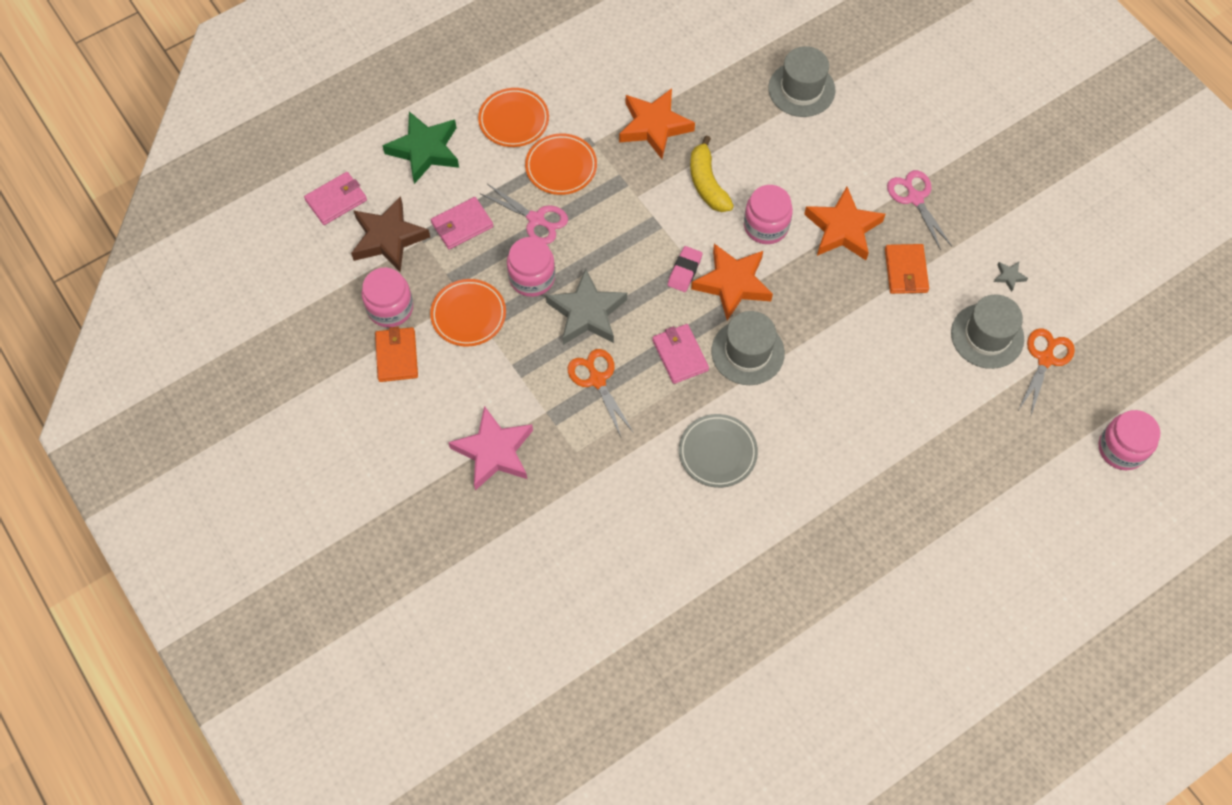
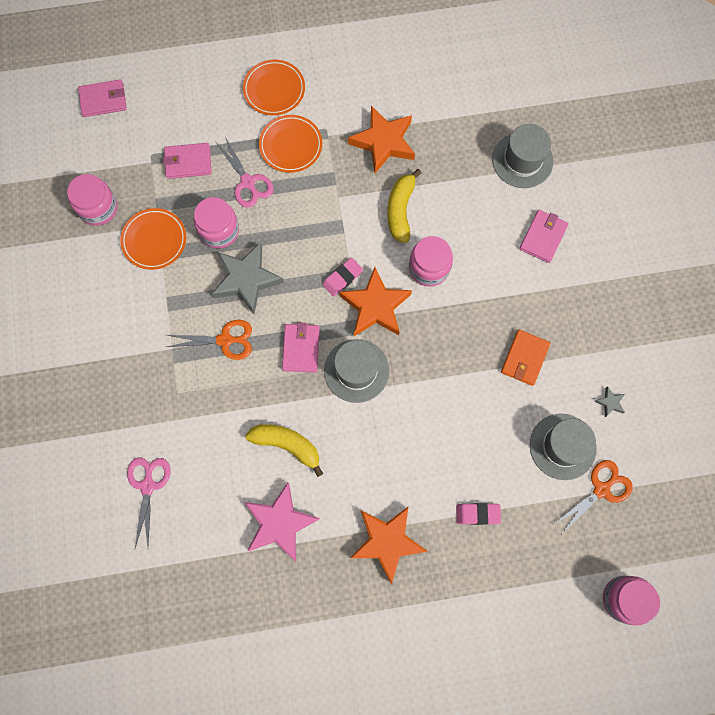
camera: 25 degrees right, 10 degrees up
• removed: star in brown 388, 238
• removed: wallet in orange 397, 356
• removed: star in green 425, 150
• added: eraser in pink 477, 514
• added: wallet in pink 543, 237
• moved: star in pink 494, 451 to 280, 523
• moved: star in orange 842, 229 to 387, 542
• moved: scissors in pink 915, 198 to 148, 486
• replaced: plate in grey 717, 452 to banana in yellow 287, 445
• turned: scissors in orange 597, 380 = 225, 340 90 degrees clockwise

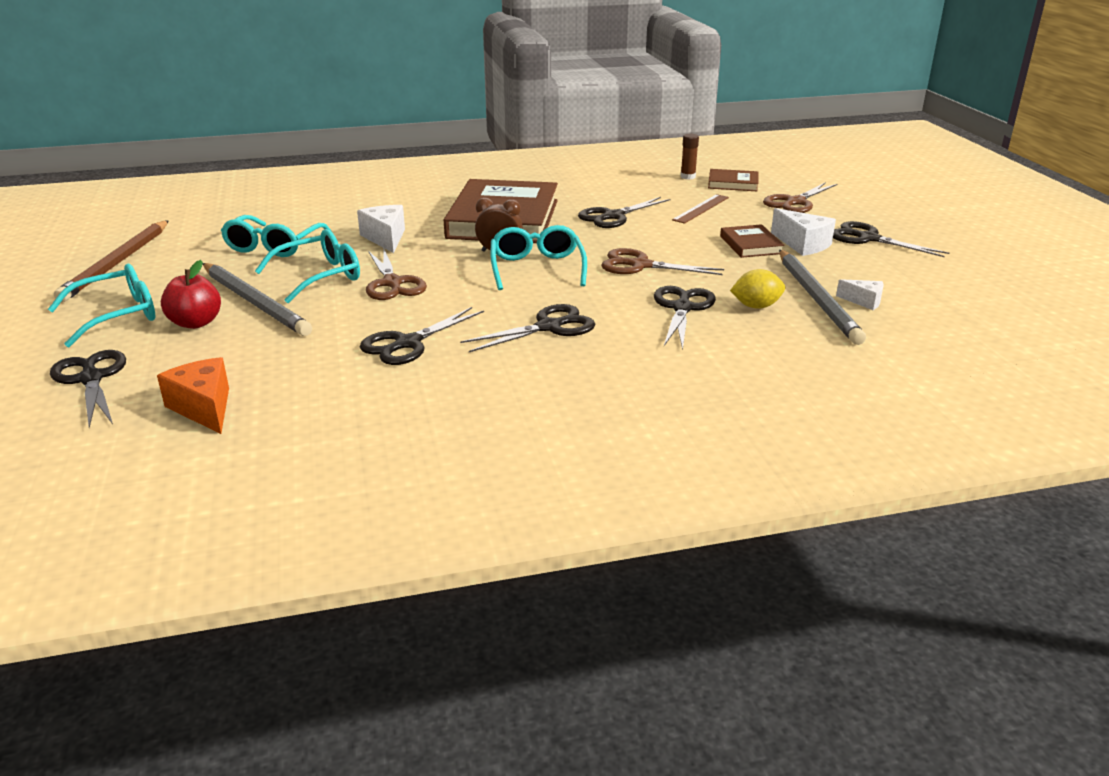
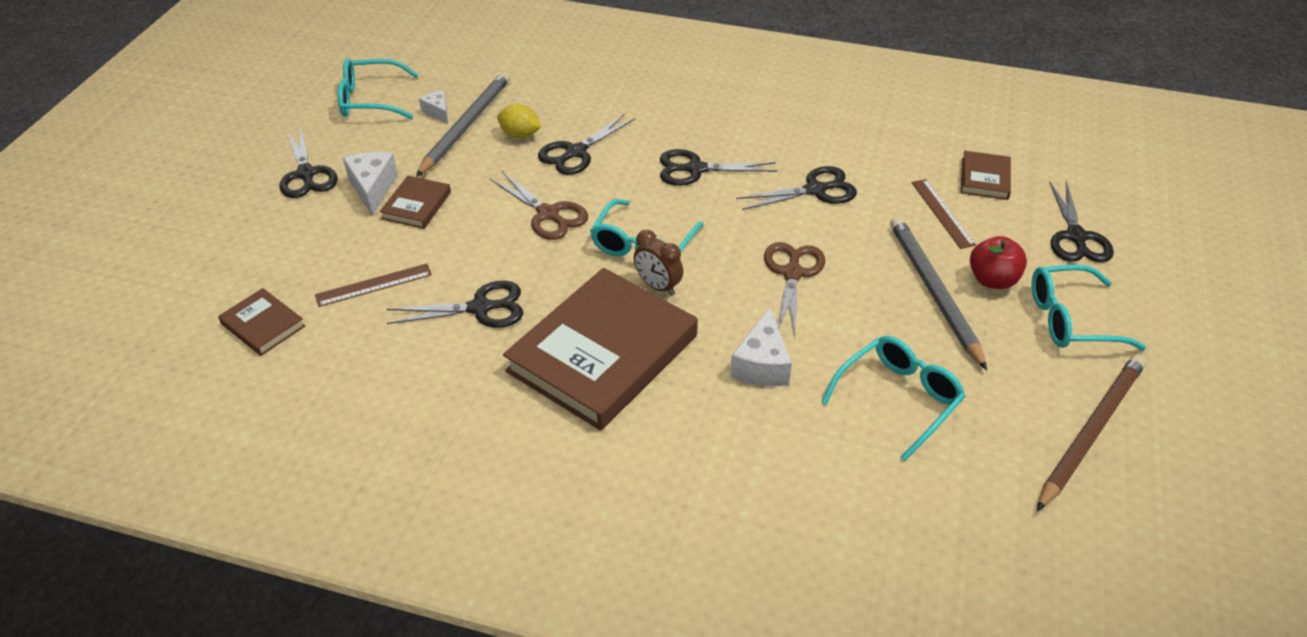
camera: 150 degrees left, 15 degrees up
• removed: glue stick in brown 688, 177
• removed: scissors in brown 795, 202
• added: ruler in brown 942, 213
• moved: glasses in turquoise 320, 276 to 370, 100
• replaced: cheese in orange 204, 408 to book in brown 984, 178

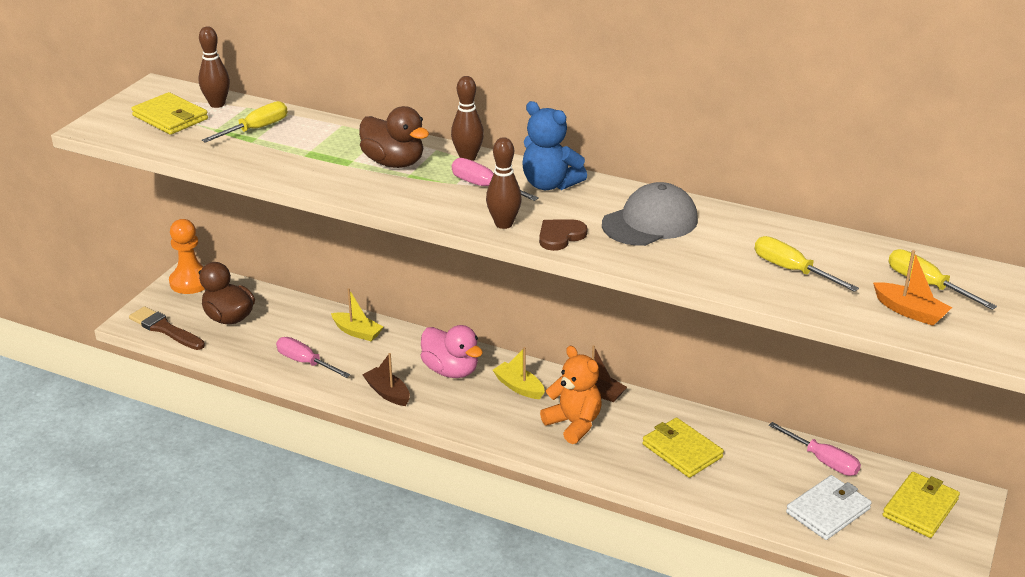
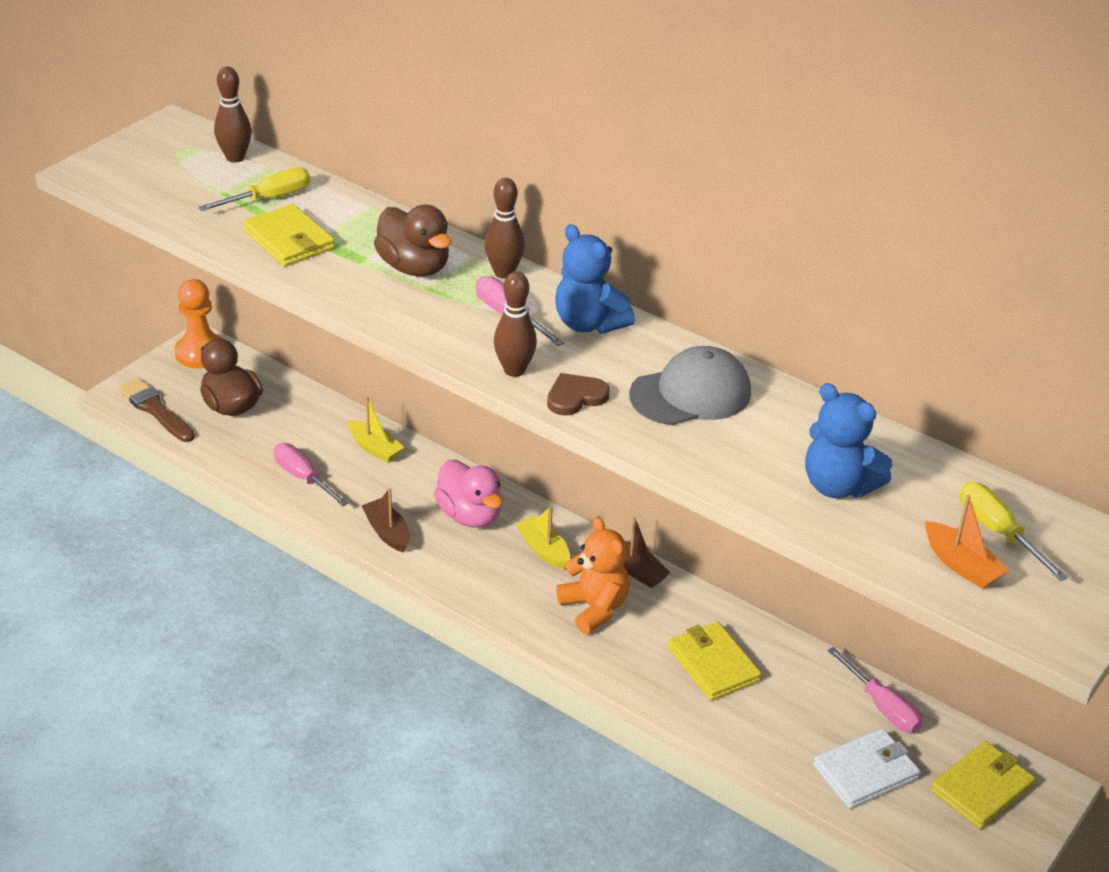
camera: 10 degrees right, 5 degrees up
• moved: wallet in yellow 170, 117 to 289, 240
• replaced: screwdriver in yellow 791, 270 to teddy bear in blue 838, 486

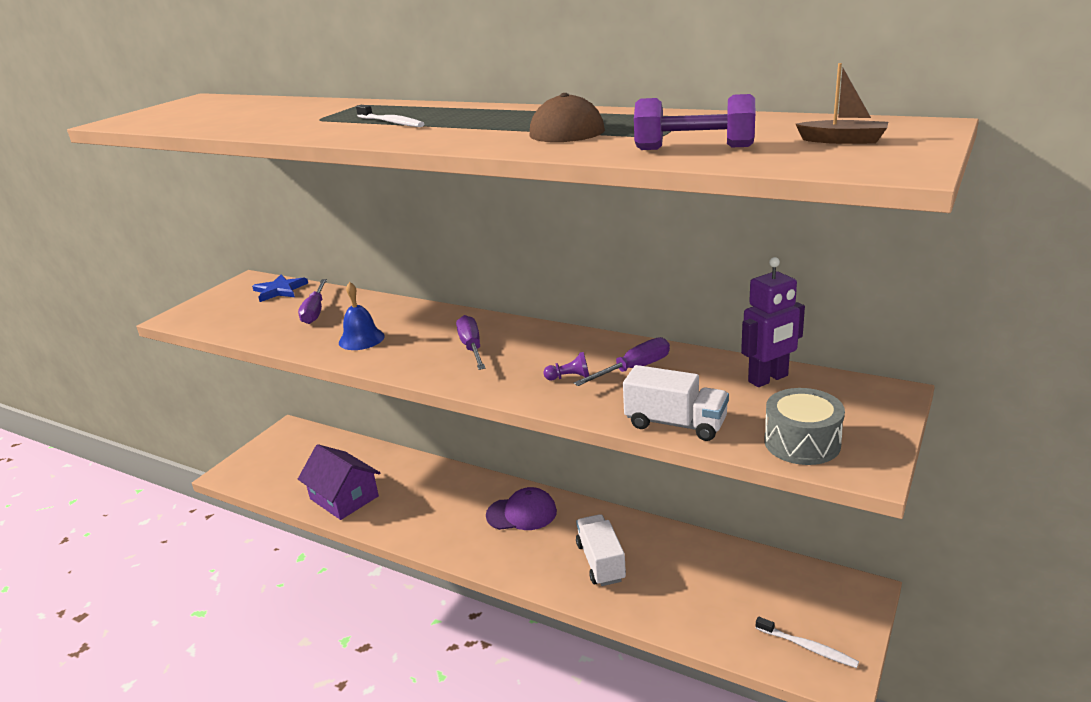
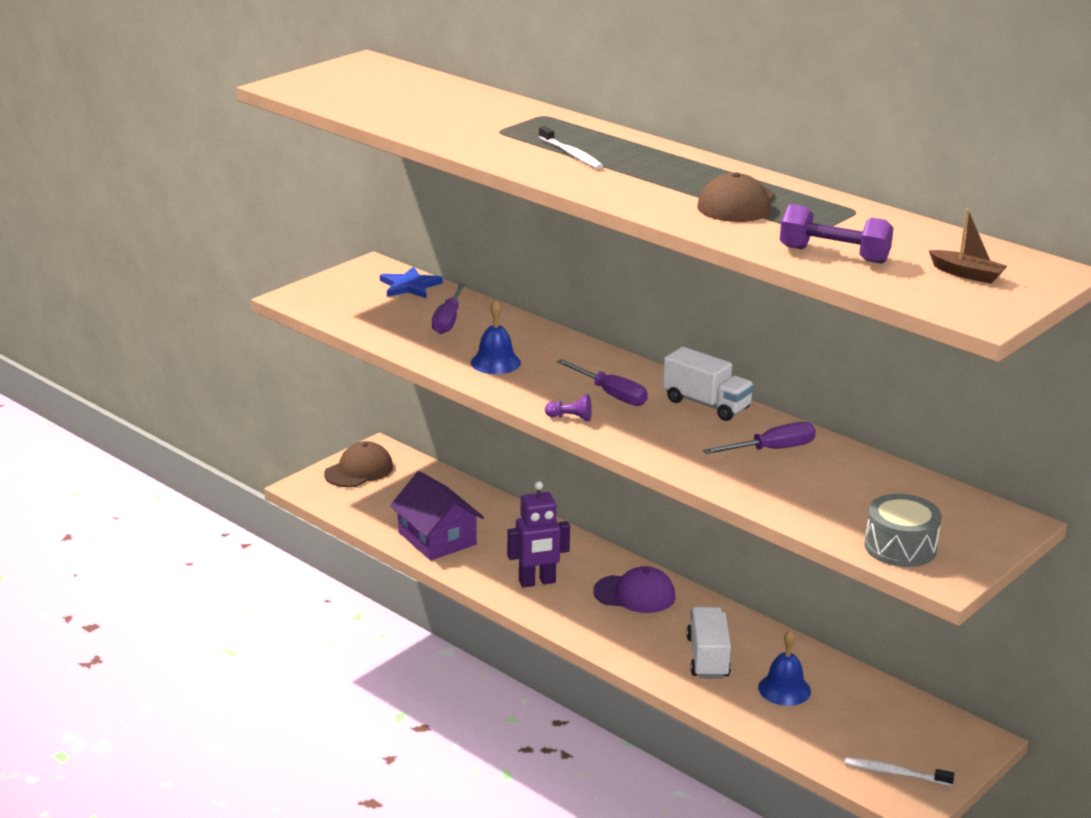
camera: 10 degrees right, 0 degrees up
• added: cap in brown 359, 470
• added: bell in blue 784, 689
• moved: pawn in purple 569, 377 to 570, 418
• moved: truck in white 675, 424 to 706, 404
• moved: robot in purple 768, 379 to 537, 582
• turned: screwdriver in purple 472, 347 = 611, 394 135 degrees clockwise
• turned: toothbrush in white 808, 647 = 895, 773 150 degrees clockwise

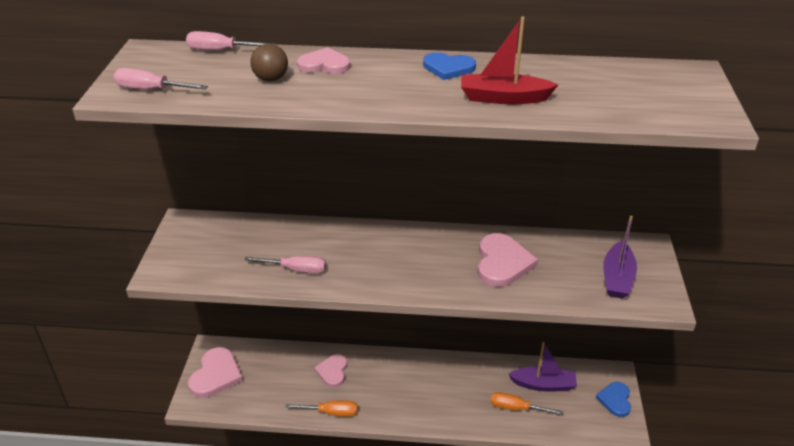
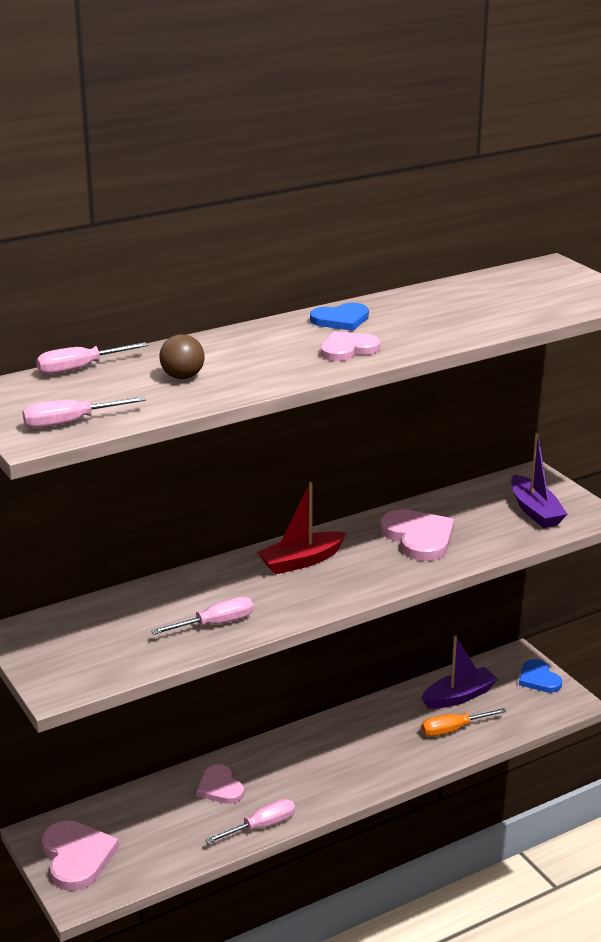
camera: 35 degrees left, 10 degrees down
• moved: heart in pink 324, 64 to 348, 349
• moved: boat in red 503, 98 to 301, 561
• recoloured: screwdriver in orange 331, 412 to screwdriver in pink 261, 826

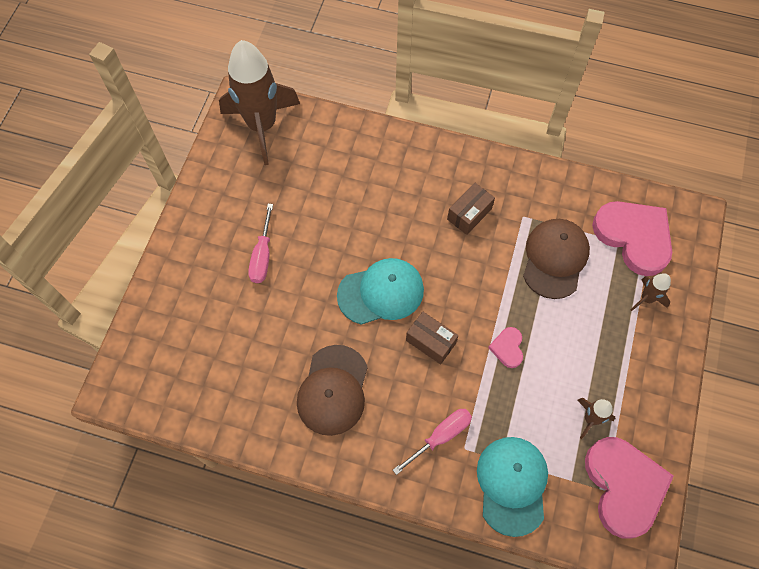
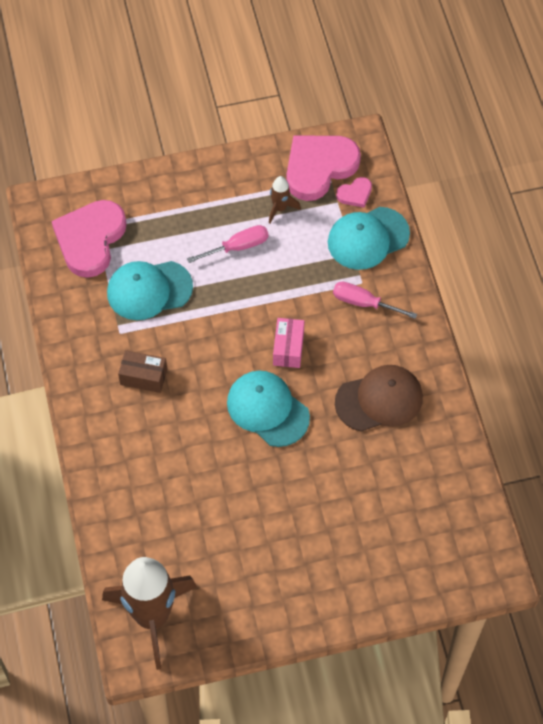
camera: 120 degrees left, 5 degrees down
• removed: rocket in brown 646, 299
• moved: screwdriver in pink 262, 255 to 237, 247
• moved: heart in pink 507, 348 to 355, 194
• recoloured: box in brown 430, 342 to box in pink 288, 348
• recoloured: cap in brown 555, 259 to cap in turquoise 149, 290

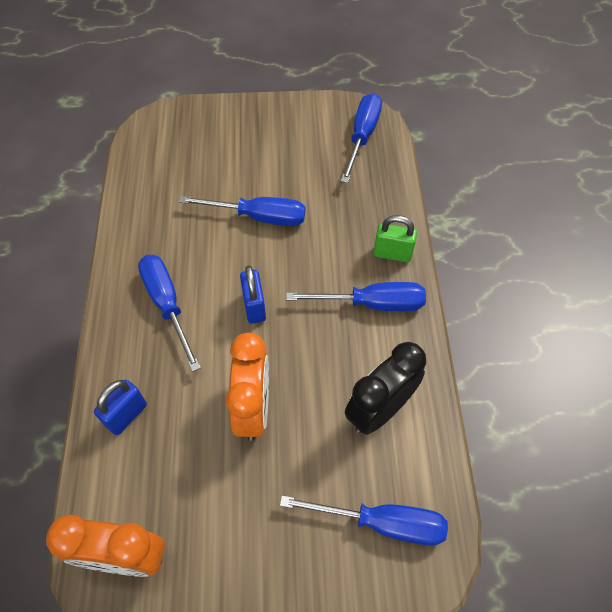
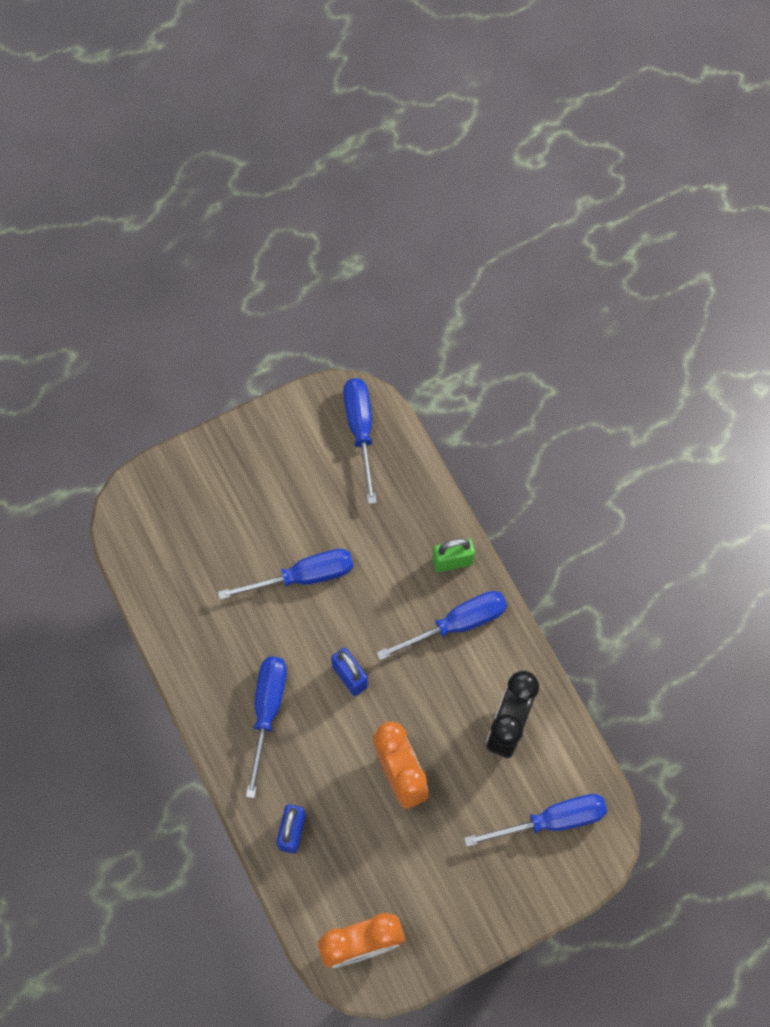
camera: 25 degrees left, 10 degrees up
• turned: screwdriver in blue 167, 305 = 267, 712 60 degrees clockwise

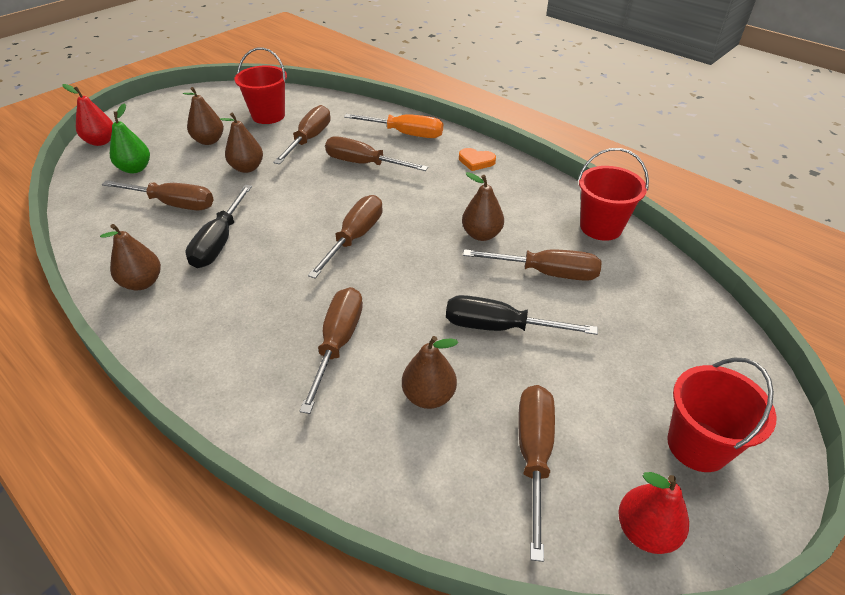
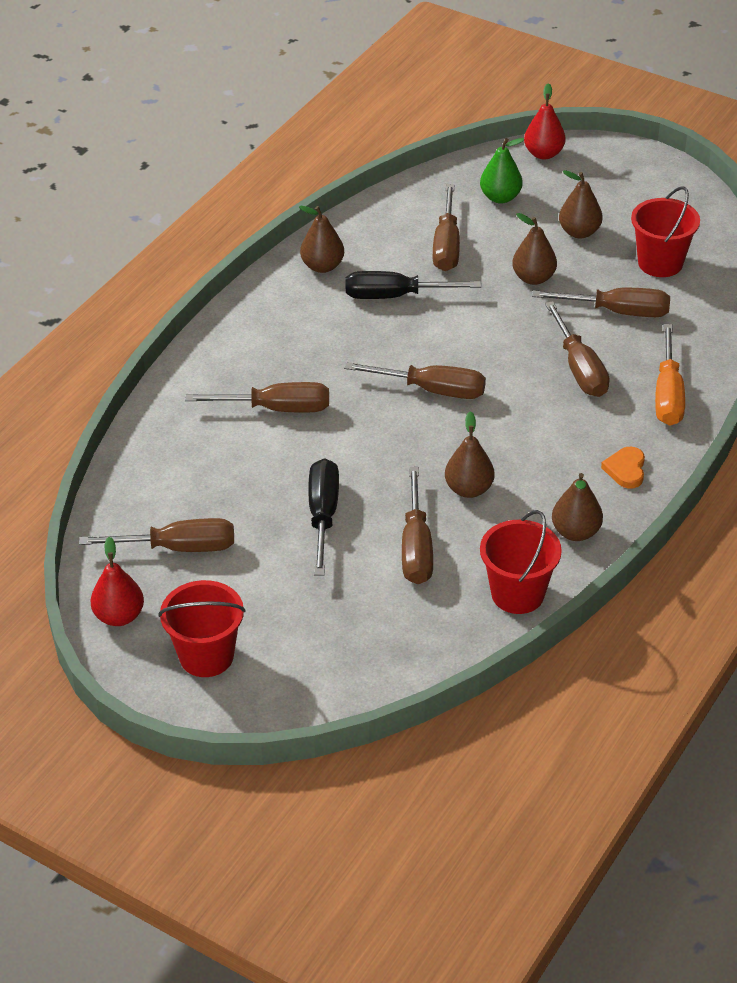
camera: 80 degrees right, 0 degrees up
• moved: pear in brown 428, 396 to 575, 532
• turned: screwdriver in brown 363, 163 = 580, 369 150 degrees clockwise

